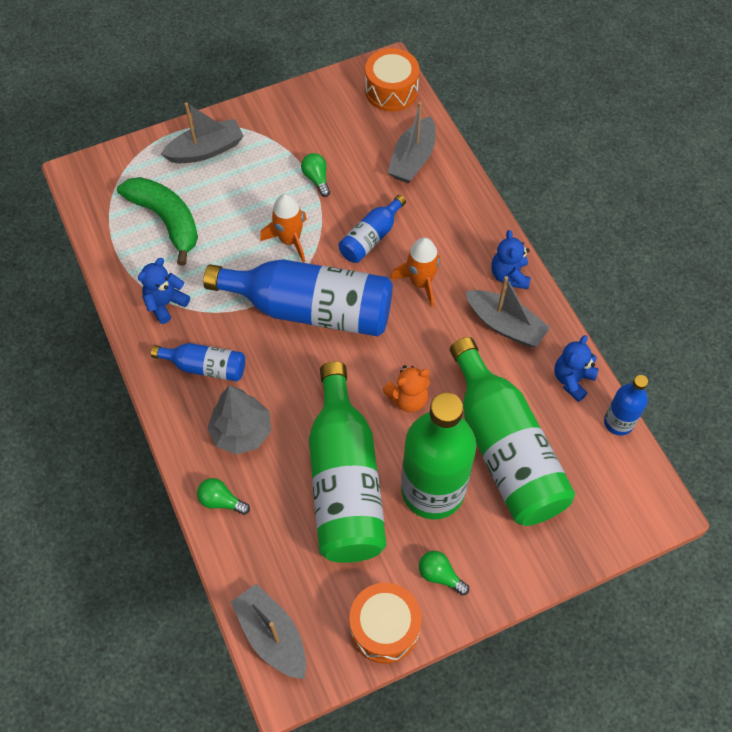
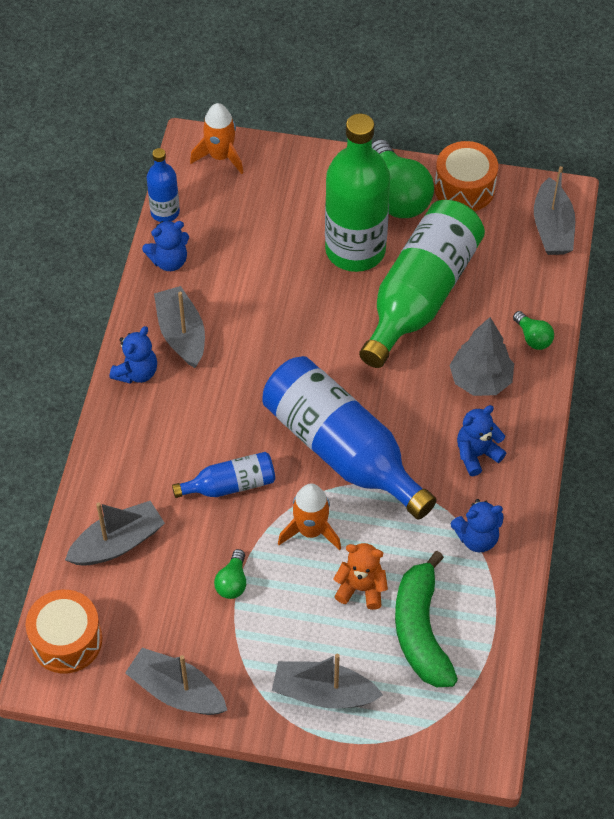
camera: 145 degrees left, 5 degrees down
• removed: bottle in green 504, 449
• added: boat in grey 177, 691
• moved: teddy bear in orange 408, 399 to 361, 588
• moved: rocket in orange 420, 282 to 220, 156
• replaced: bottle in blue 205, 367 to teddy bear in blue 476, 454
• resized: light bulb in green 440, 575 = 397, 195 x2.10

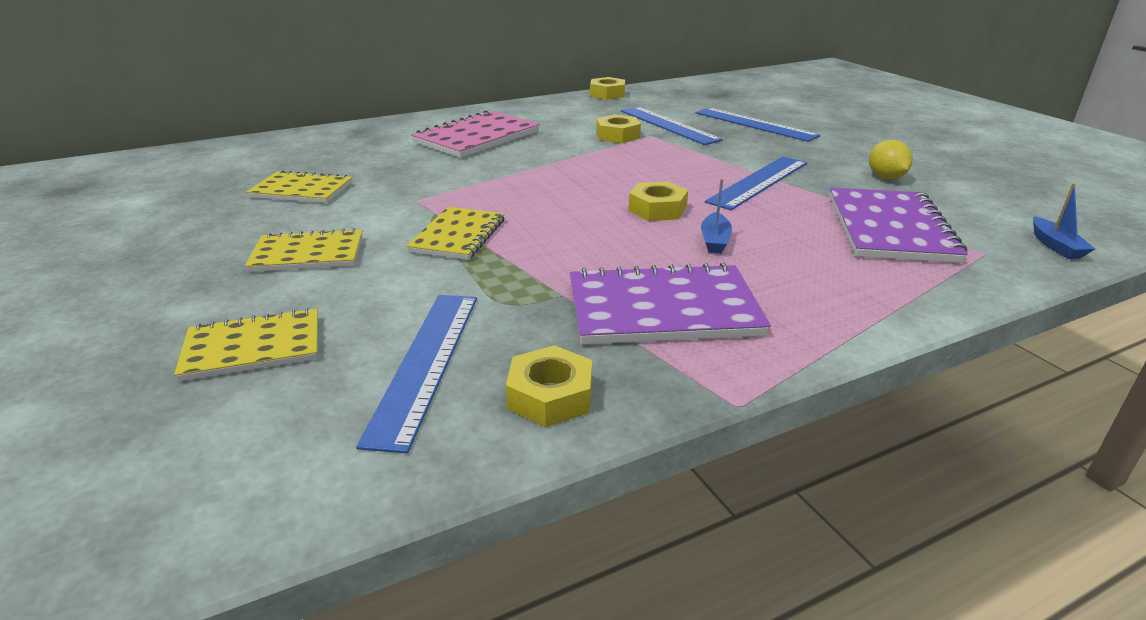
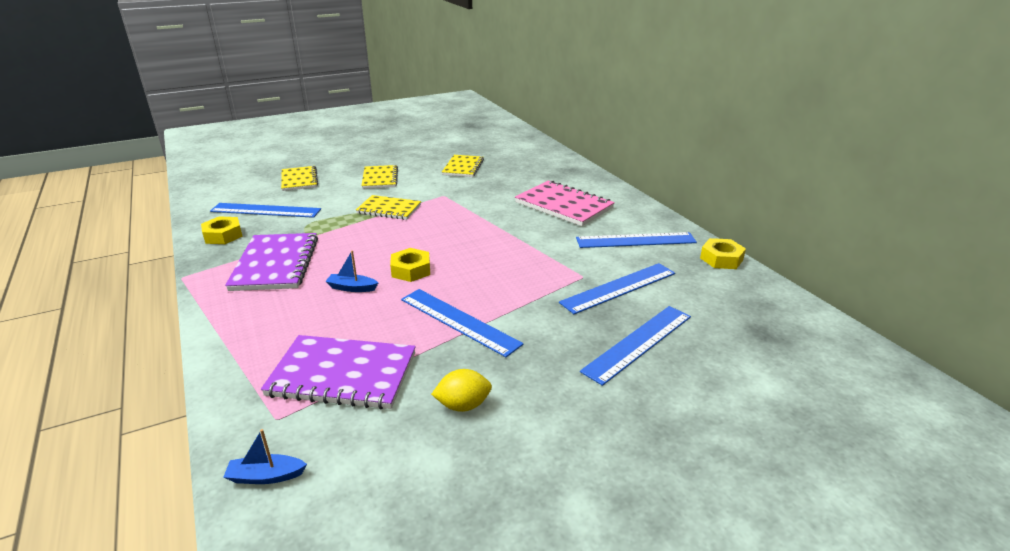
camera: 90 degrees right, 0 degrees up
• removed: nut in yellow 617, 135
• added: ruler in blue 635, 240

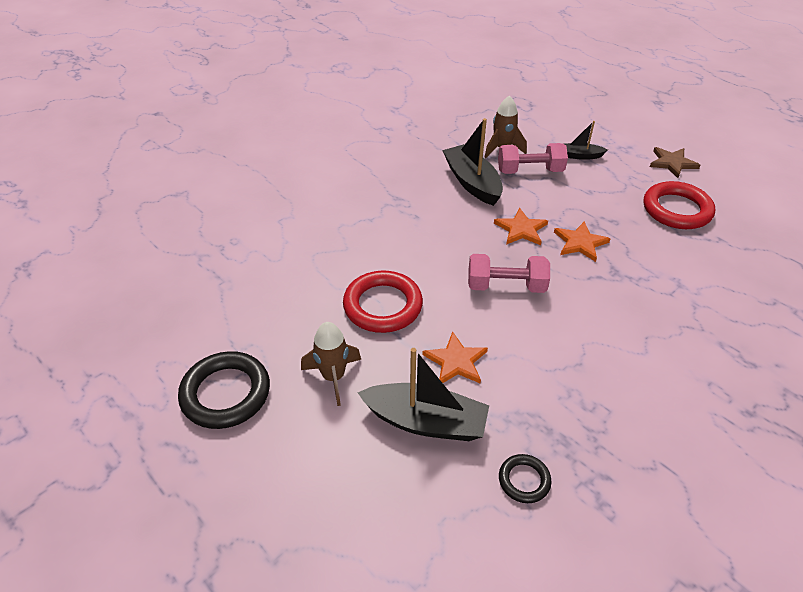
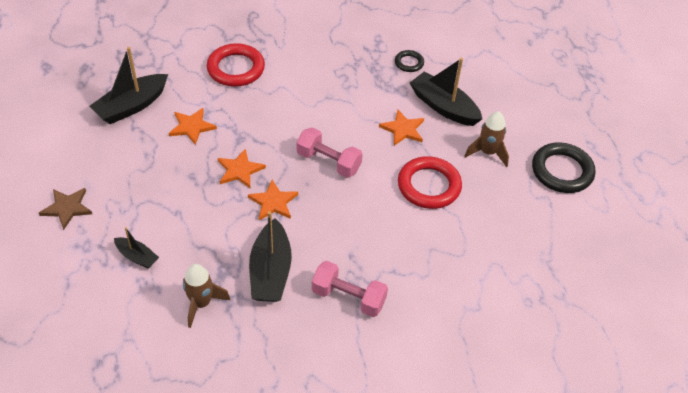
camera: 155 degrees left, 5 degrees up
• added: boat in black 132, 106
• added: star in orange 192, 127
• moved: dumbbell in pink 530, 171 to 348, 297
• moved: ring in red 676, 210 to 236, 69

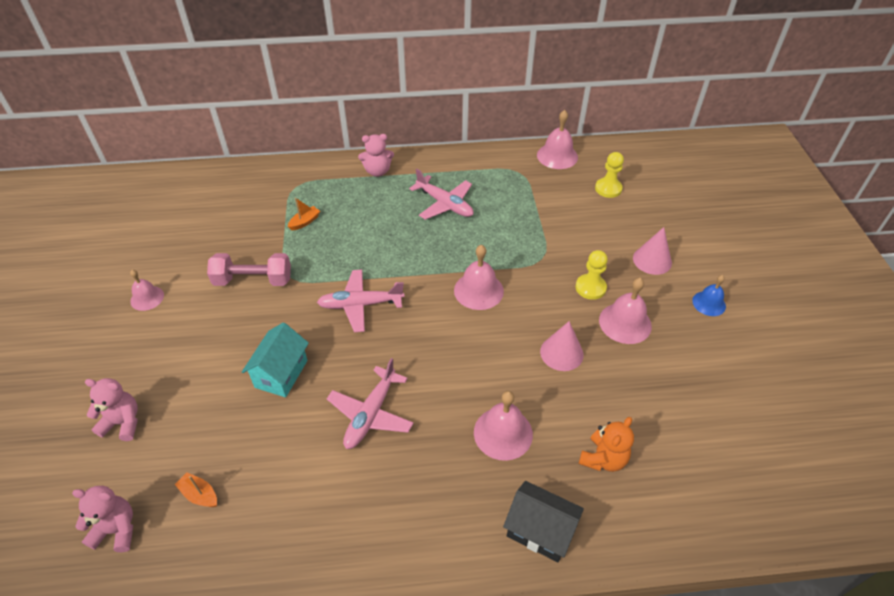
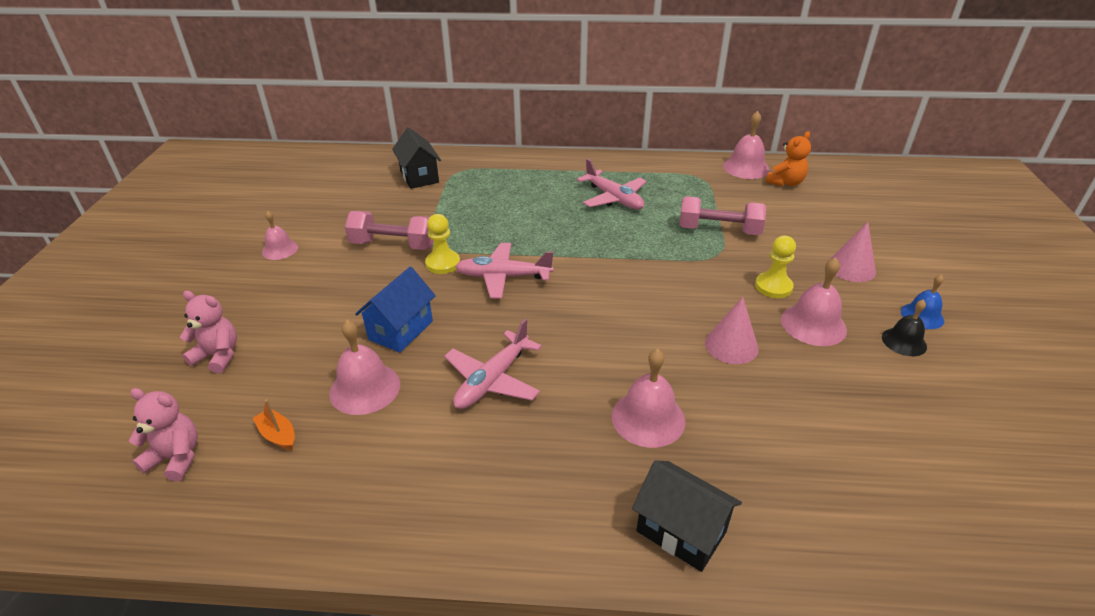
camera: 10 degrees right, 10 degrees down
• removed: boat in orange 305, 222
• removed: teddy bear in pink 377, 171
• added: house in black 419, 177
• added: dumbbell in pink 718, 230
• added: bell in black 904, 341
• moved: bell in pink 478, 290 to 365, 388
• moved: teddy bear in orange 603, 458 to 785, 182
• moved: pawn in yellow 608, 189 to 443, 263
• recoloured: house in turquoise 281, 374 to house in blue 401, 330

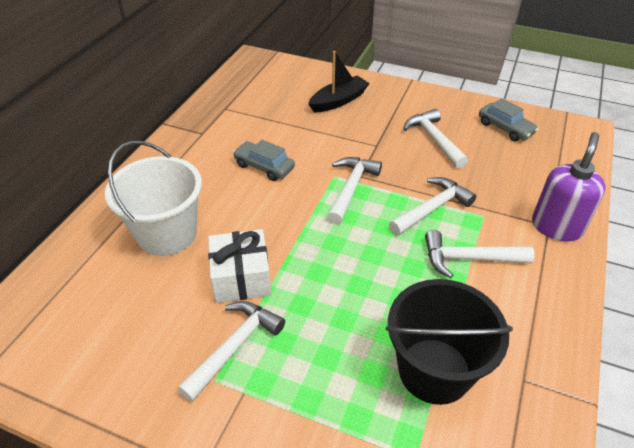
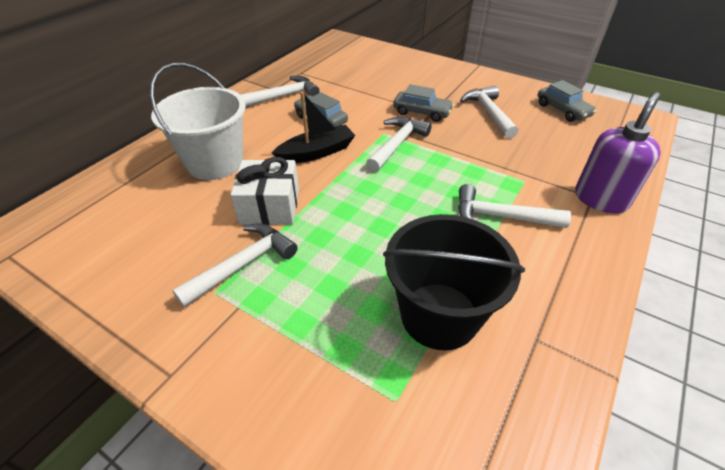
camera: 10 degrees right, 0 degrees up
• added: car in grey 422, 112
• moved: boat in black 338, 101 to 317, 152
• moved: hammer in white 432, 208 to 284, 96

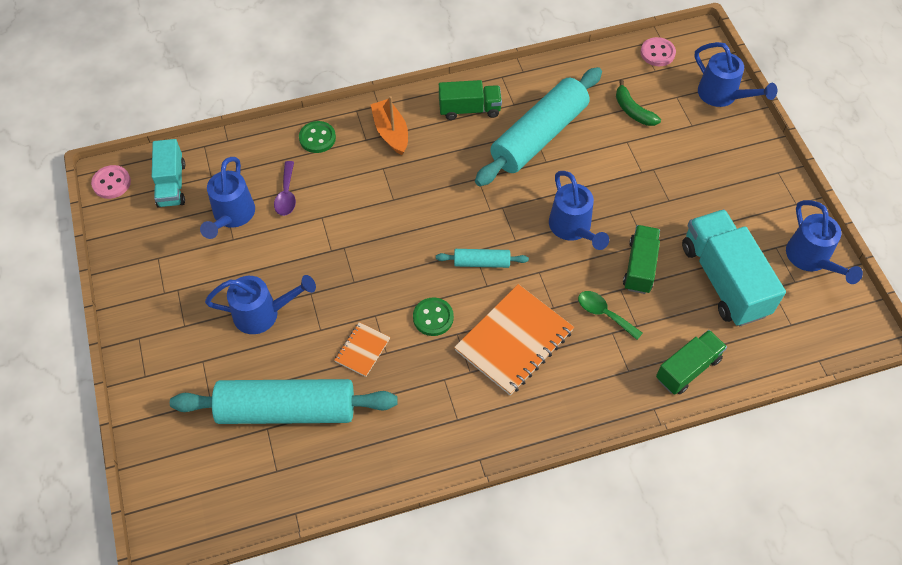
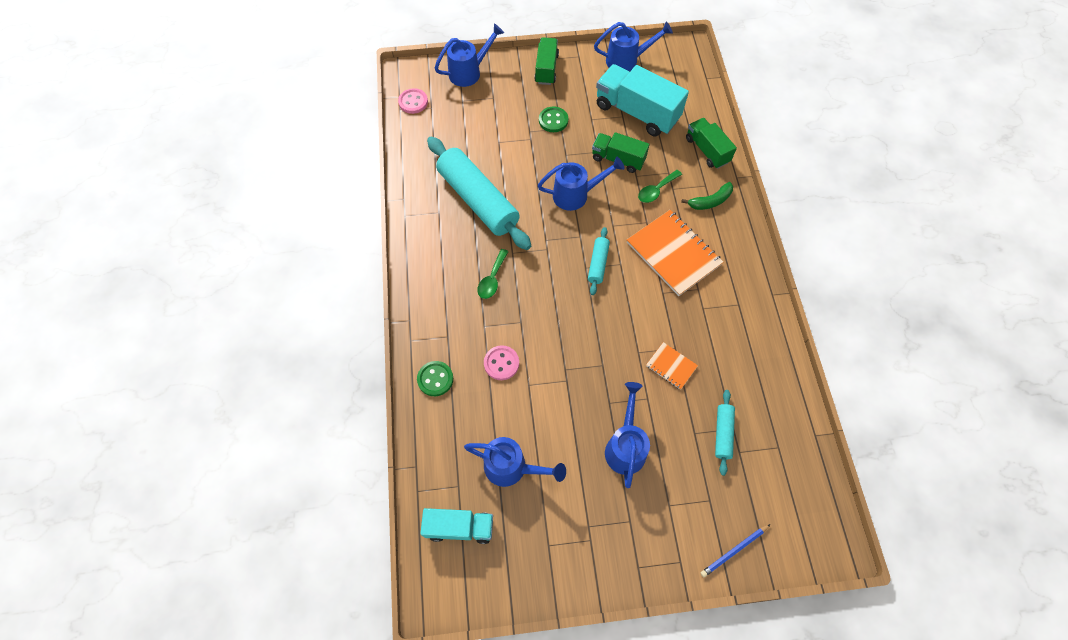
camera: 80 degrees left, 5 degrees up
• removed: spoon in purple 286, 195
• removed: boat in orange 391, 132
• added: spoon in green 492, 279
• added: pencil in blue 734, 551
• moved: button in pink 111, 183 to 501, 363
• moved: button in green 433, 317 to 553, 120
• moved: truck in green 469, 109 to 546, 69
• moved: banana in green 633, 110 to 710, 201
• turned: truck in turquoise 724, 280 = 636, 112 45 degrees clockwise
• resized: rolling pin in turquoise 287, 409 = 722, 433 x0.45

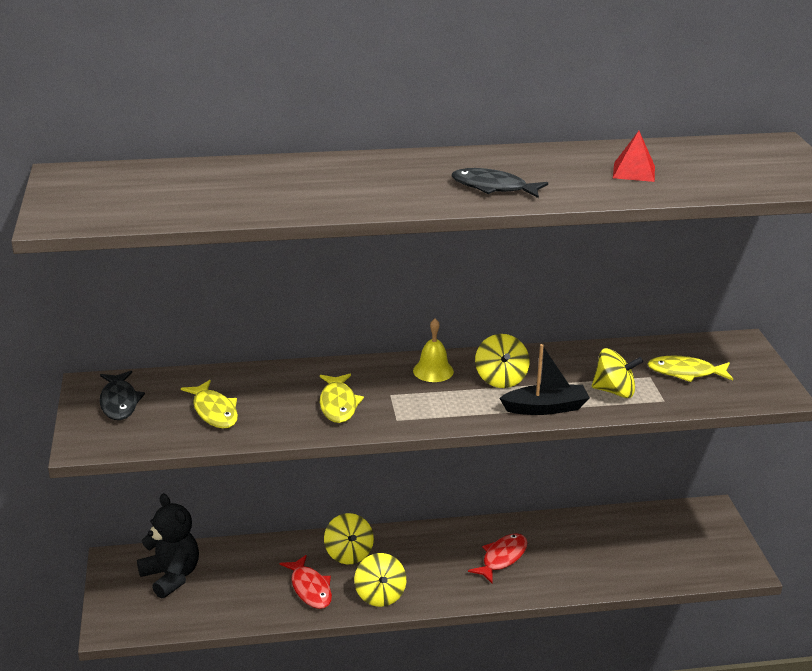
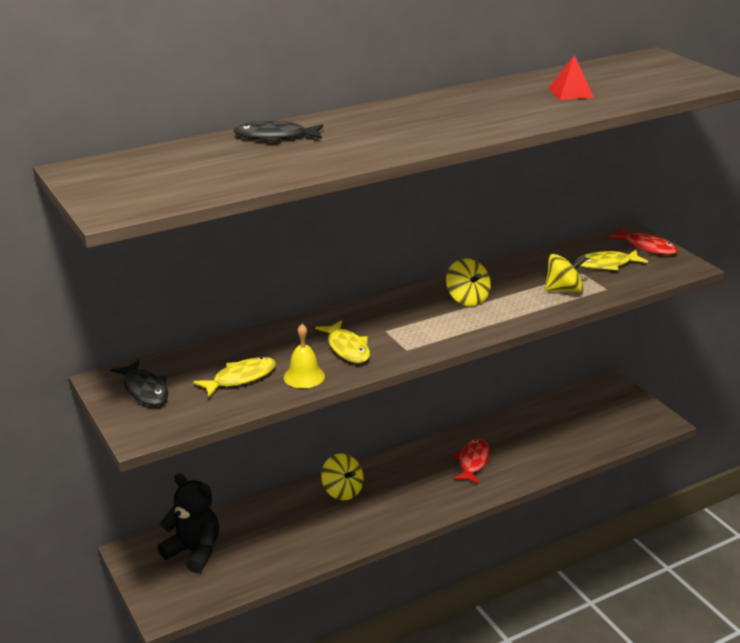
camera: 20 degrees left, 0 degrees up
• removed: spinning top in yellow 380, 595
• removed: boat in black 545, 408
• moved: fish in red 310, 588 to 647, 247
• moved: bell in yellow 433, 371 to 304, 376
• moved: fish in black 493, 187 to 275, 137
• turned: fish in yellow 214, 411 = 241, 378 75 degrees counterclockwise

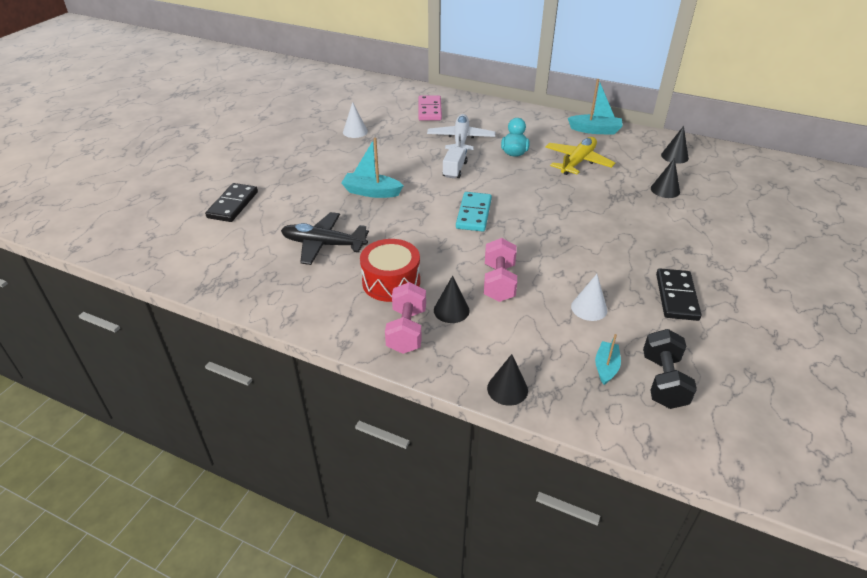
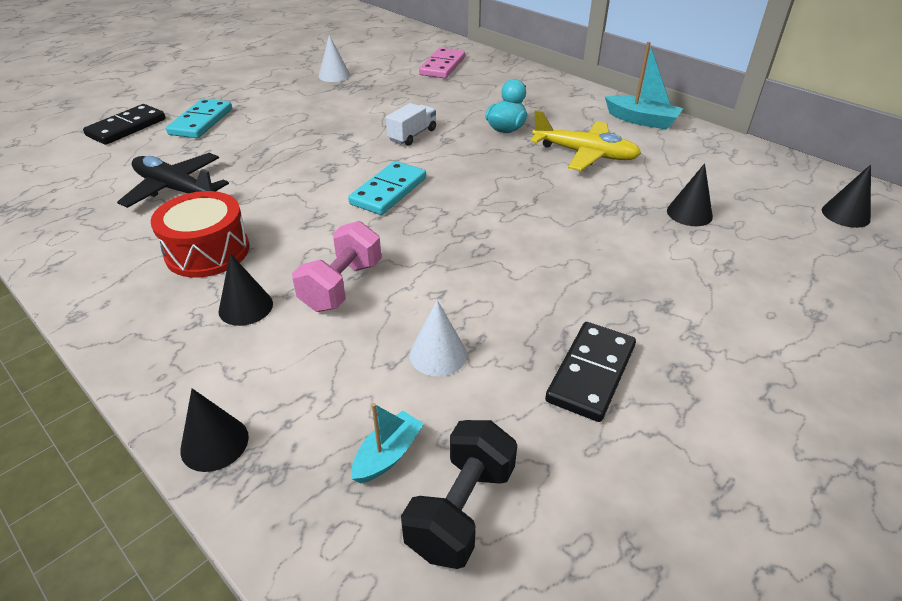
camera: 20 degrees right, 0 degrees up
• removed: boat in turquoise 371, 192
• removed: dumbbell in pink 406, 330
• removed: plane in white 461, 139
• added: domino in turquoise 201, 122
• moved: cone in black 674, 156 to 845, 214
• turned: plane in yellow 578, 162 = 585, 154 60 degrees clockwise

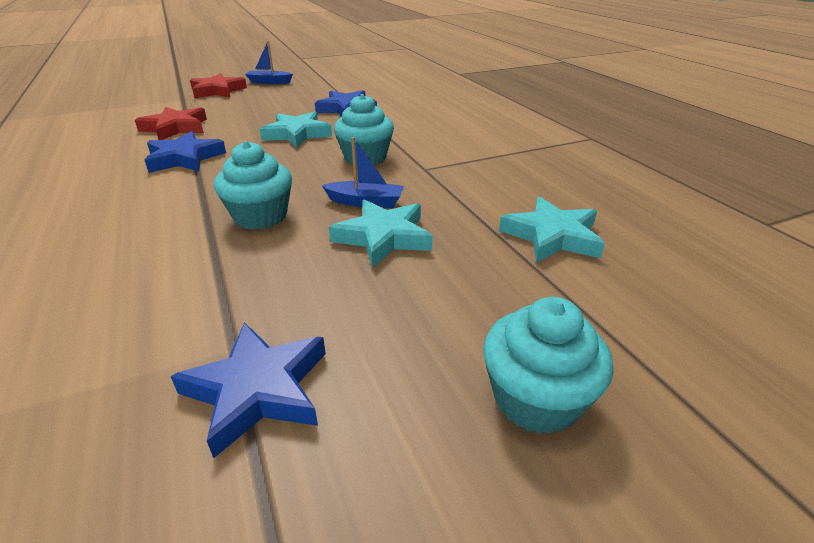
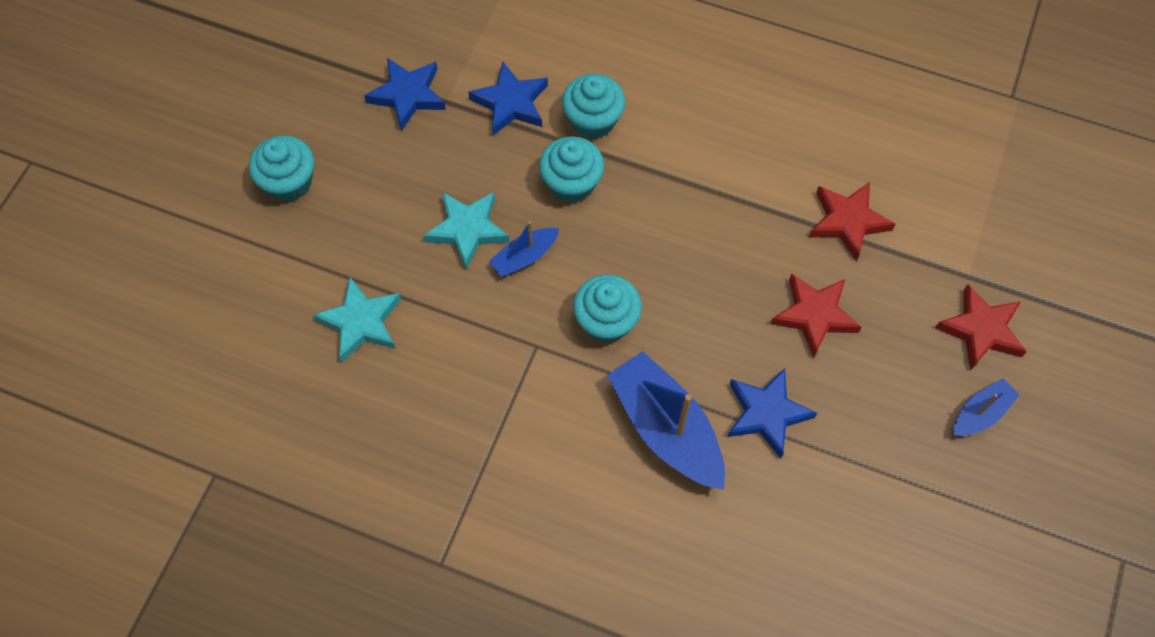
camera: 135 degrees right, 30 degrees up
• removed: star in turquoise 297, 134
• added: cupcake in turquoise 593, 120
• added: boat in blue 666, 429
• added: star in red 814, 315
• moved: star in blue 184, 158 to 511, 103

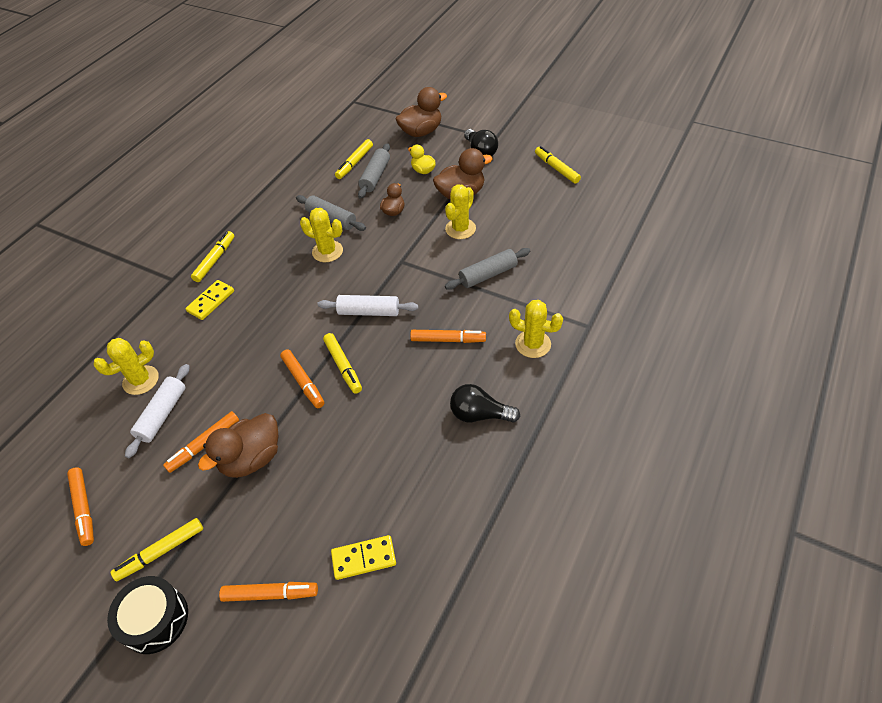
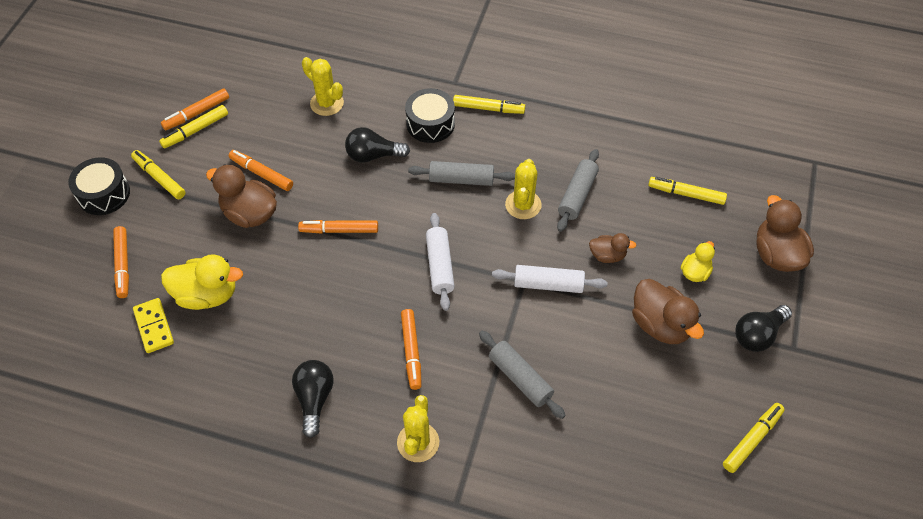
camera: 75 degrees right, 5 degrees up
• removed: cactus in yellow 460, 229
• added: duck in yellow 207, 295
• added: light bulb in black 373, 155
• moved: rolling pin in white 162, 414 to 548, 284
• moved: marker in yellow 343, 366 to 195, 130
• moved: rolling pin in grey 375, 176 to 461, 179
• replaced: domino in yellow 211, 301 to drum in black 430, 124
• turned: marker in orange 303, 382 = 339, 230 45 degrees clockwise
• turned: duck in brown 421, 132 = 776, 254 150 degrees counterclockwise

